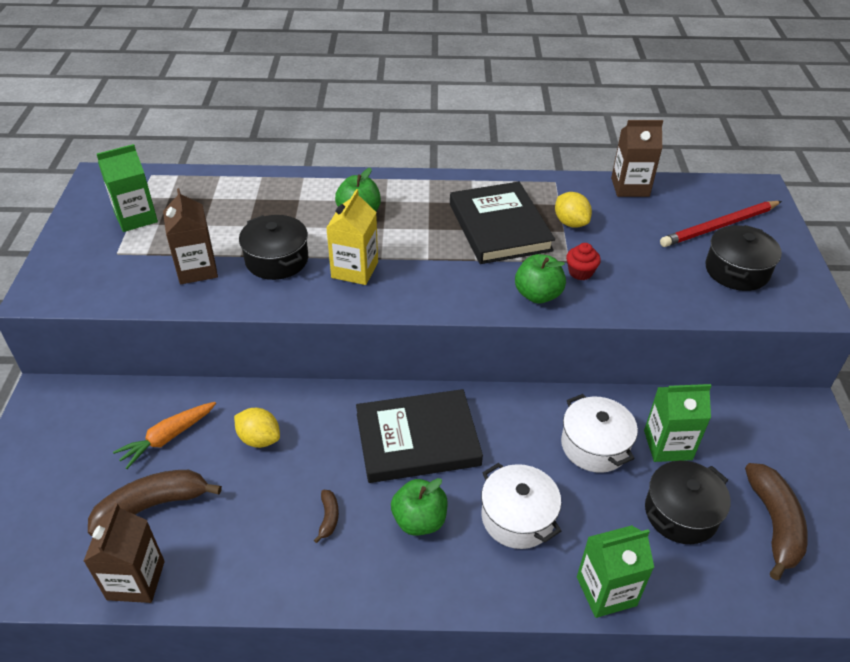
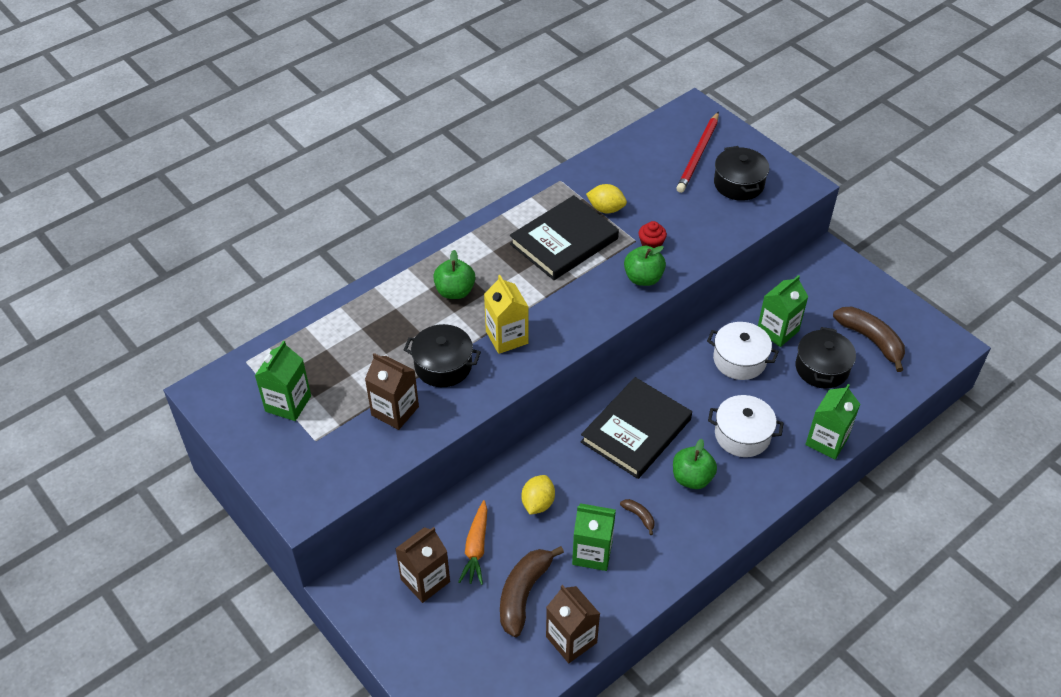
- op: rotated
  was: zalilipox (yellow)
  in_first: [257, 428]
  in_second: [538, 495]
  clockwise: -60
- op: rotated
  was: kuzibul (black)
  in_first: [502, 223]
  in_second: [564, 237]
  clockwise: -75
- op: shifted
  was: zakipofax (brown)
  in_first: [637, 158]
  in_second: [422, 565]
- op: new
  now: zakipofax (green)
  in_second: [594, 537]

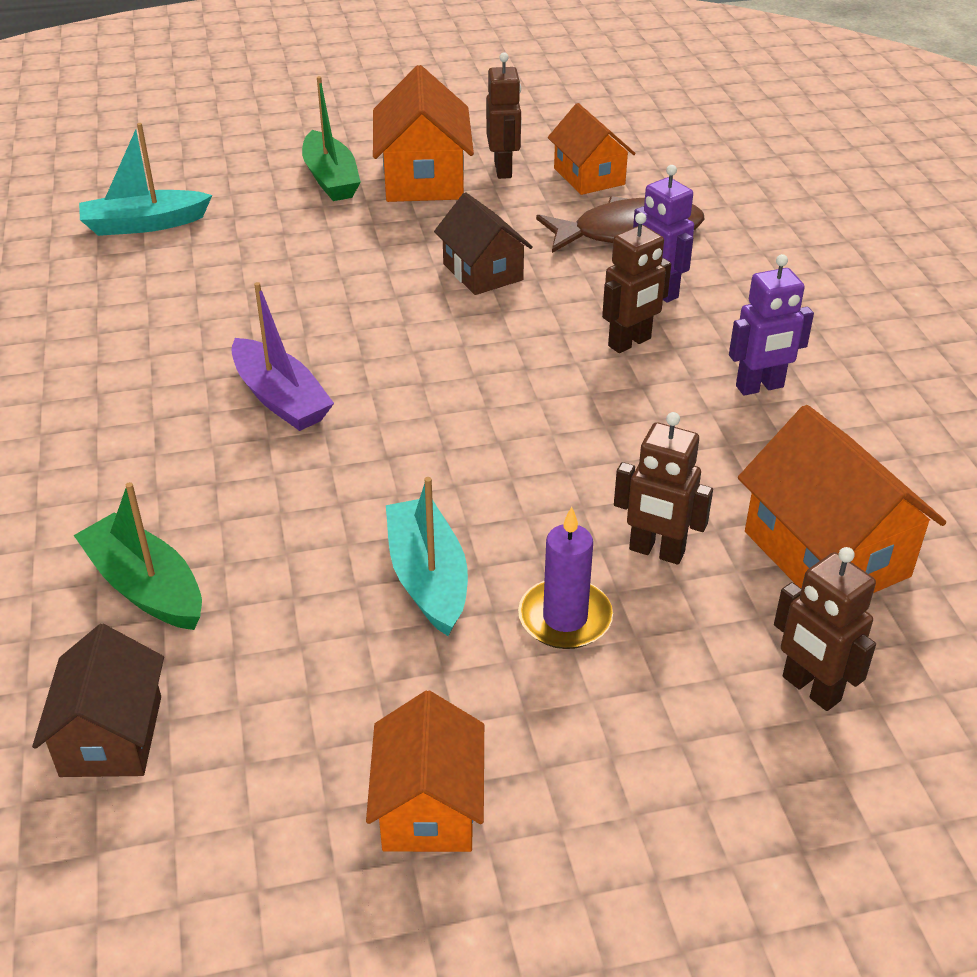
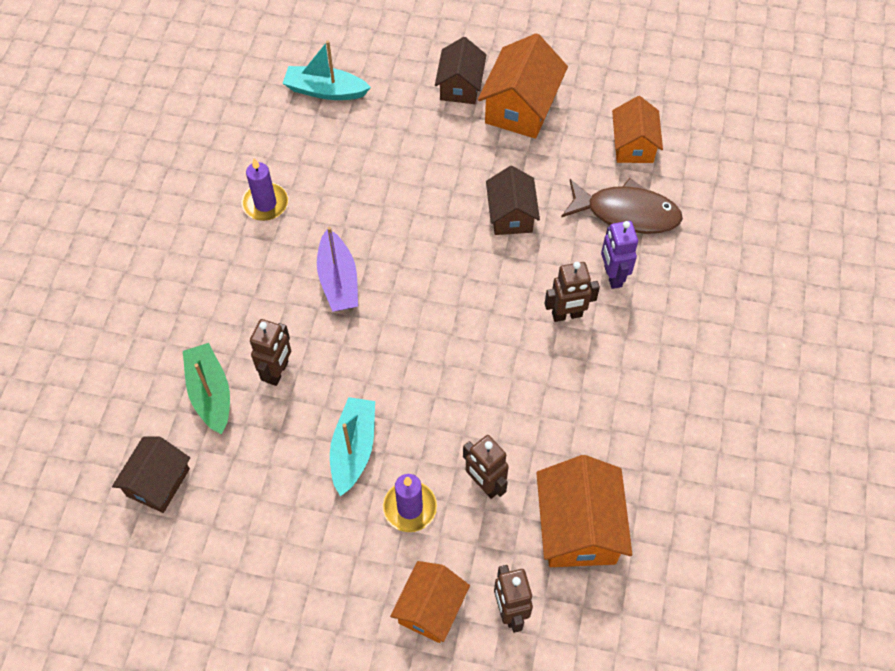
- op: swapped
  was: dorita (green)
  now: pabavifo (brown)
  in_first: [331, 138]
  in_second: [461, 70]
- op: shifted
  was: pabavifo (orange)
  in_first: [425, 771]
  in_second: [430, 602]
- op: shifted
  was: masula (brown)
  in_first: [504, 115]
  in_second: [270, 352]
- op: gone
  was: masula (purple)
  in_first: [771, 325]
- op: new
  now: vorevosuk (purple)
  in_second: [264, 189]

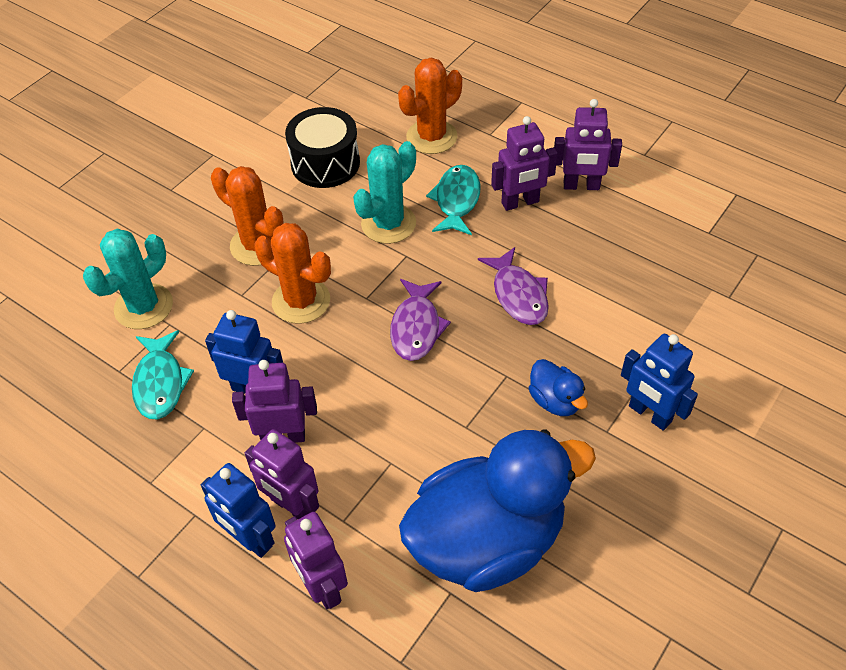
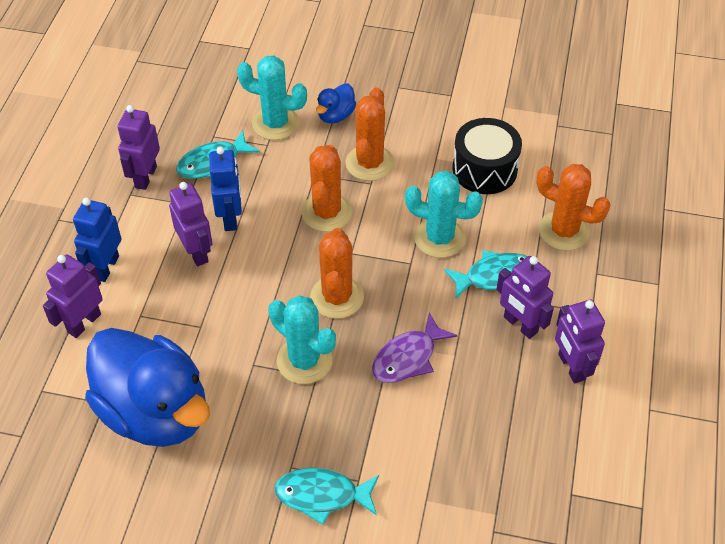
- op: shifted
  was: masula (purple)
  in_first: [282, 474]
  in_second: [138, 147]
- op: swapped
  was: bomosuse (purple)
  now: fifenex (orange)
  in_first: [420, 320]
  in_second: [337, 273]
- op: shifted
  was: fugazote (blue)
  in_first: [558, 387]
  in_second: [336, 103]
- op: swapped
  was: masula (blue)
  now: bomosuse (turquoise)
  in_first: [659, 382]
  in_second: [326, 496]
- op: new
  now: fifenex (turquoise)
  in_second: [302, 339]

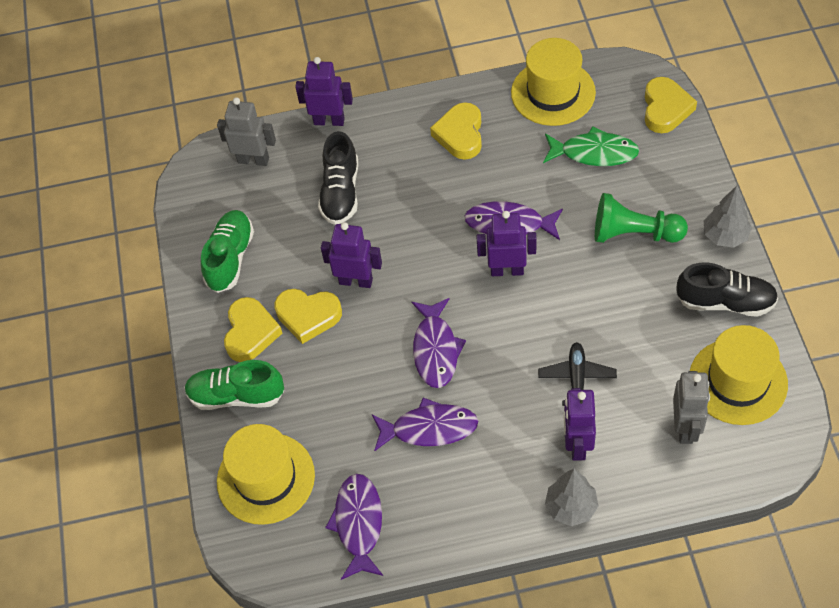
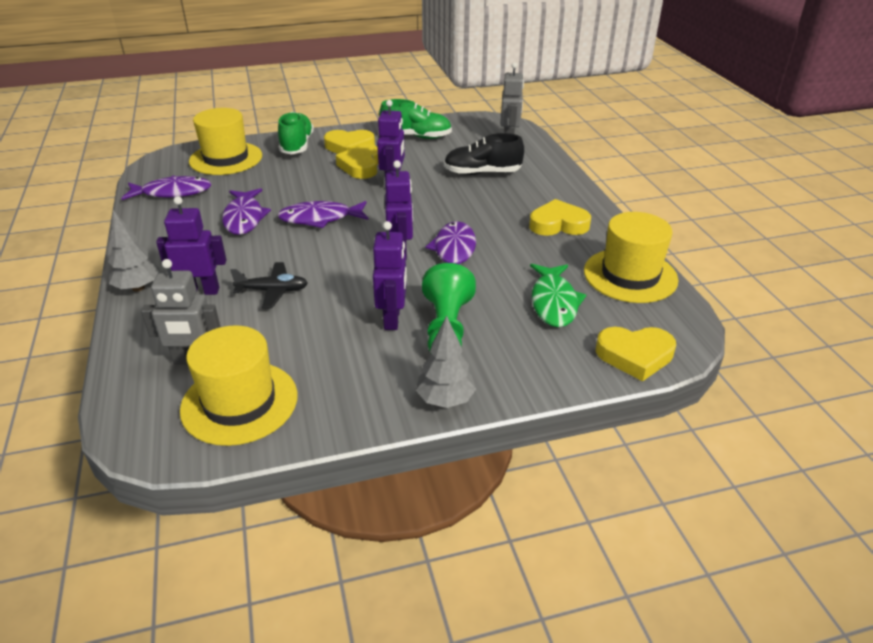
- op: shifted
  was: masula (purple)
  in_first: [324, 91]
  in_second: [390, 275]
- op: gone
  was: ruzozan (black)
  in_first: [727, 289]

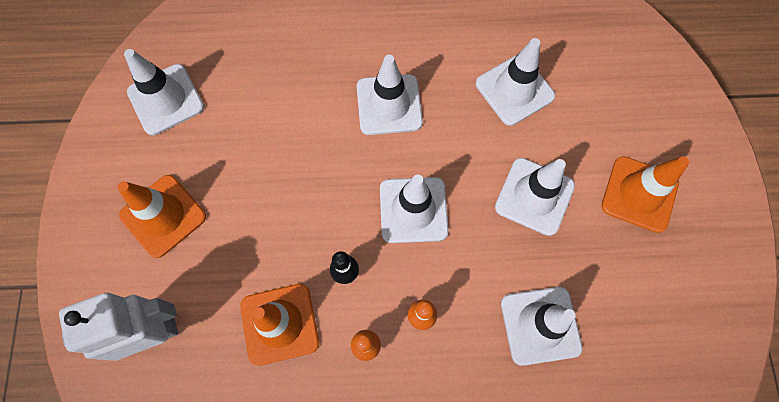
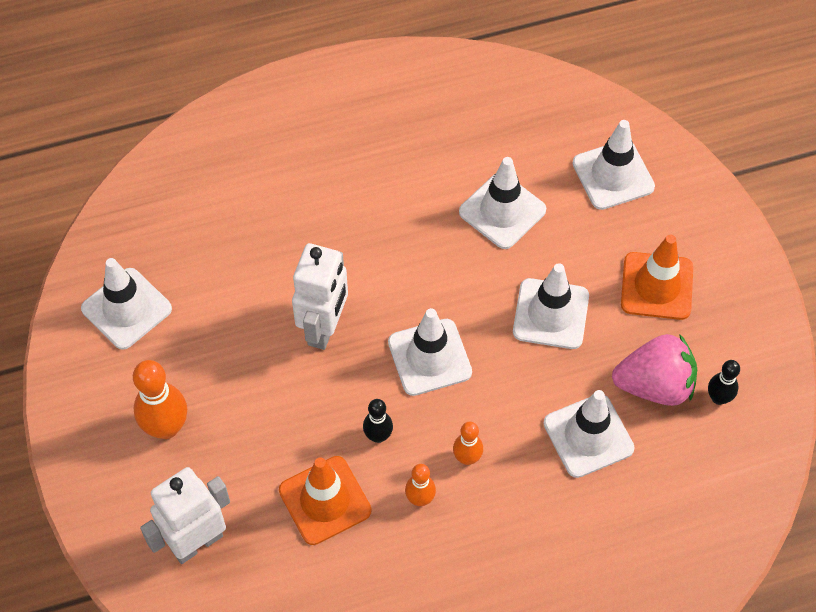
- op: swapped
  was: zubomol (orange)
  now: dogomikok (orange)
  in_first: [161, 216]
  in_second: [160, 399]
- op: shifted
  was: zubomol (white)
  in_first: [390, 95]
  in_second: [613, 165]
- op: new
  now: masula (white)
  in_second: [320, 296]
- op: new
  now: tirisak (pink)
  in_second: [654, 370]
- op: new
  now: dogomikok (black)
  in_second: [724, 382]

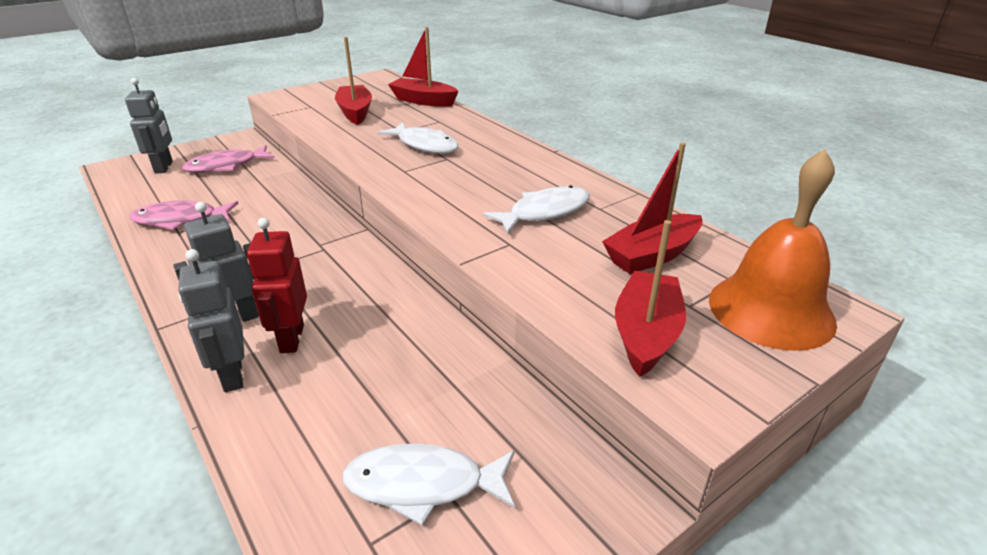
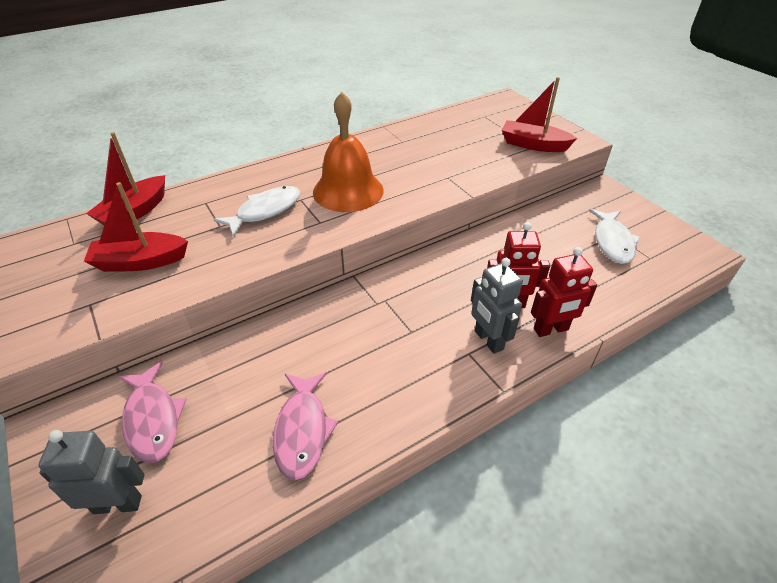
- op: repainted
  was: masula (grey)
  now: masula (red)
  in_first: [211, 320]
  in_second: [564, 292]
- op: gone
  was: bomosuse (white)
  in_first: [536, 209]
- op: gone
  was: dorita (red)
  in_first: [652, 208]
- op: shifted
  was: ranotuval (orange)
  in_first: [773, 250]
  in_second: [348, 152]

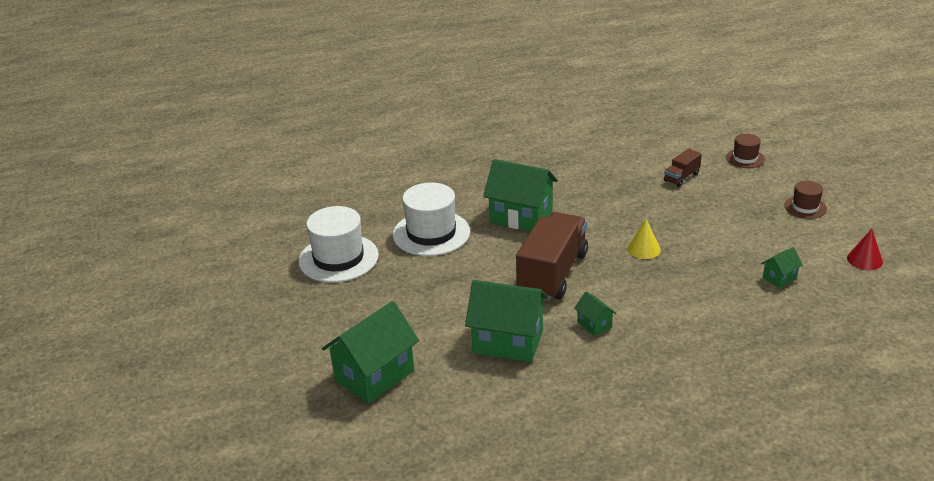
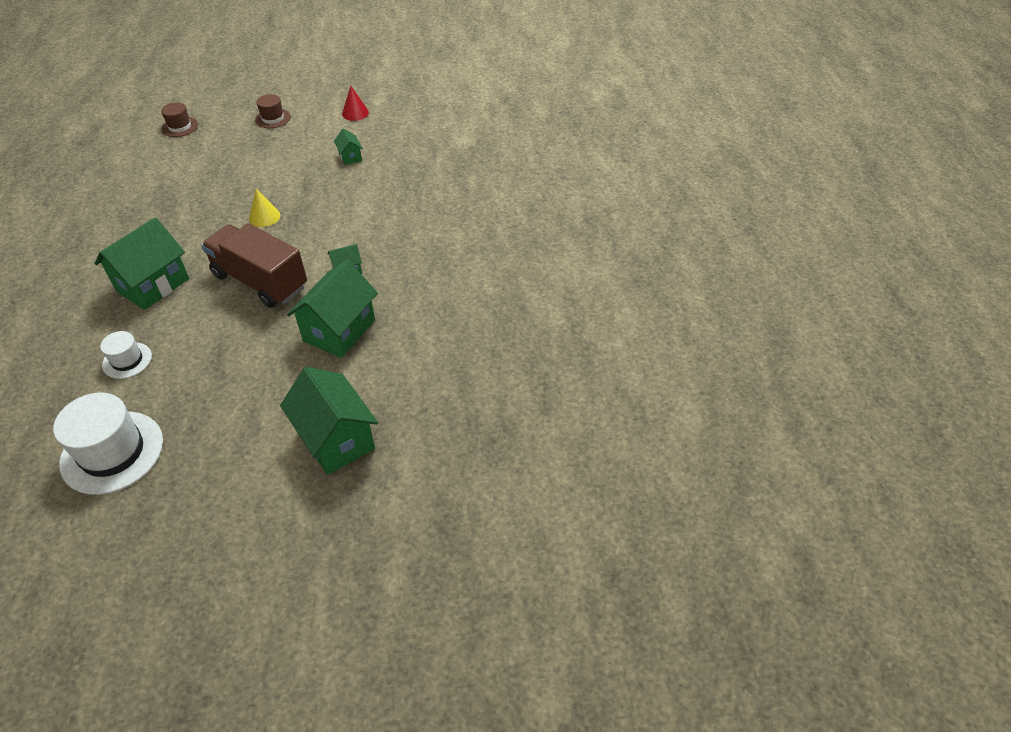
- op: scaled
  was: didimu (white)
  in_first: [431, 219]
  in_second: [126, 355]
  ratio: 0.53
- op: gone
  was: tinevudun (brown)
  in_first: [683, 168]

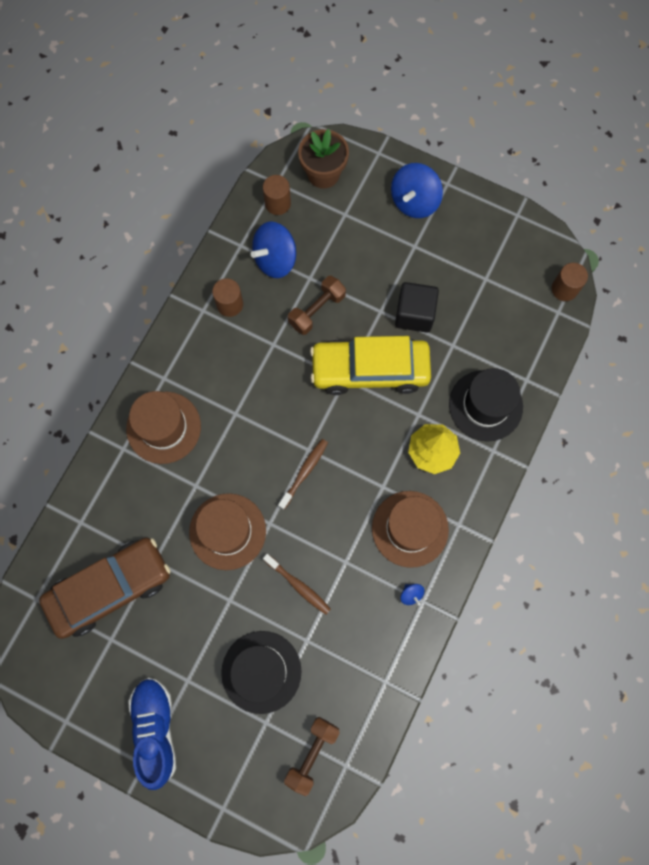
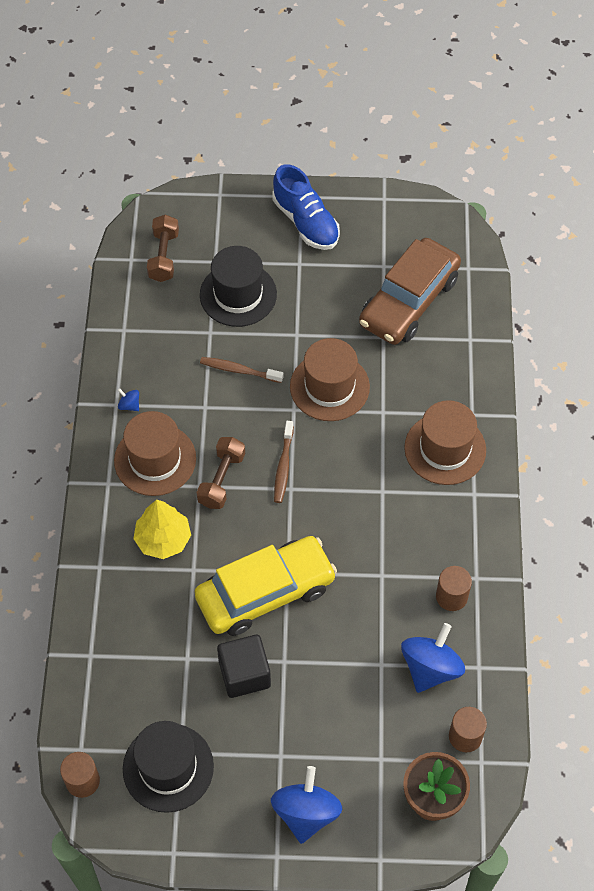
- op: shifted
  was: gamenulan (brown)
  in_first: [317, 305]
  in_second: [220, 473]
- op: shifted
  was: didimu (black)
  in_first: [486, 405]
  in_second: [168, 767]

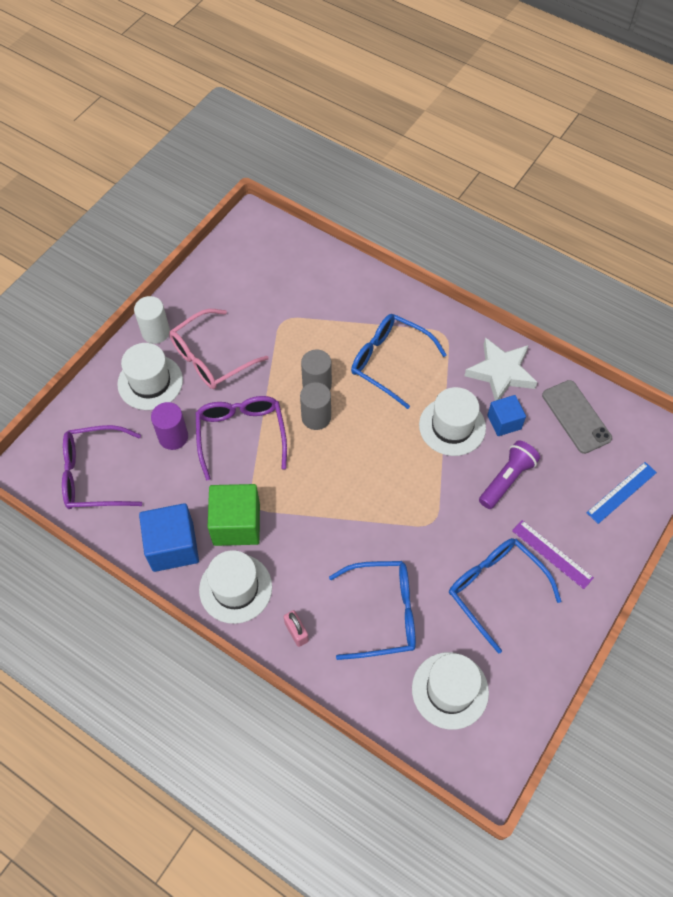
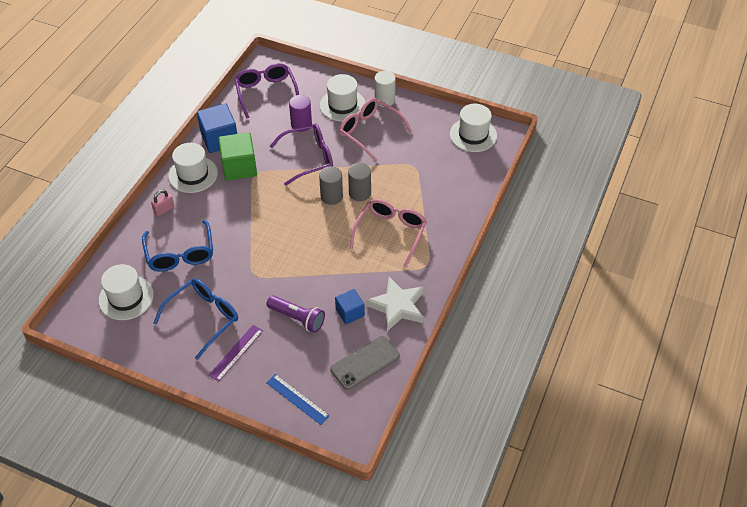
- op: repainted
  was: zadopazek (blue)
  now: zadopazek (pink)
  in_first: [399, 361]
  in_second: [388, 233]
- op: shifted
  was: didimu (white)
  in_first: [452, 421]
  in_second: [473, 128]

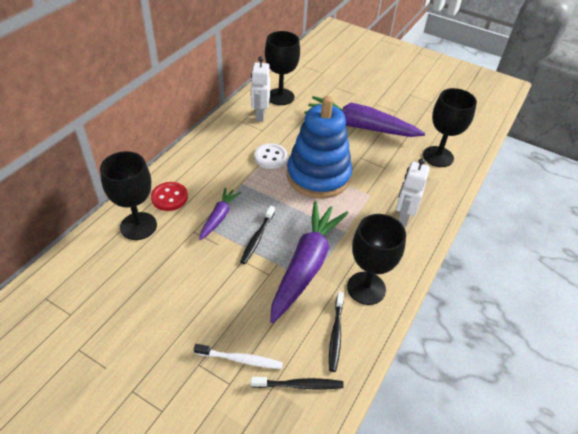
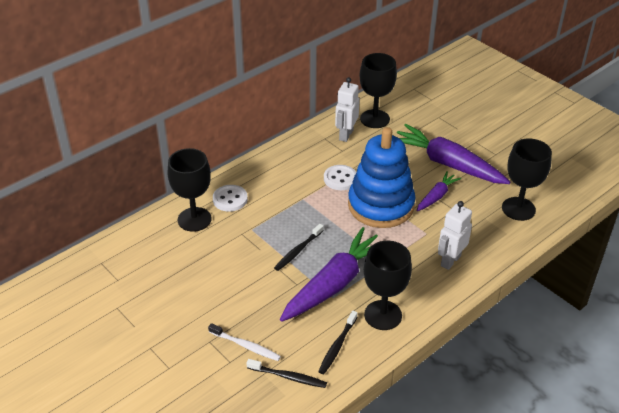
- op: repainted
  was: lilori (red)
  now: lilori (white)
  in_first: [169, 196]
  in_second: [230, 198]
- op: shifted
  was: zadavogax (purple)
  in_first: [220, 213]
  in_second: [438, 191]

